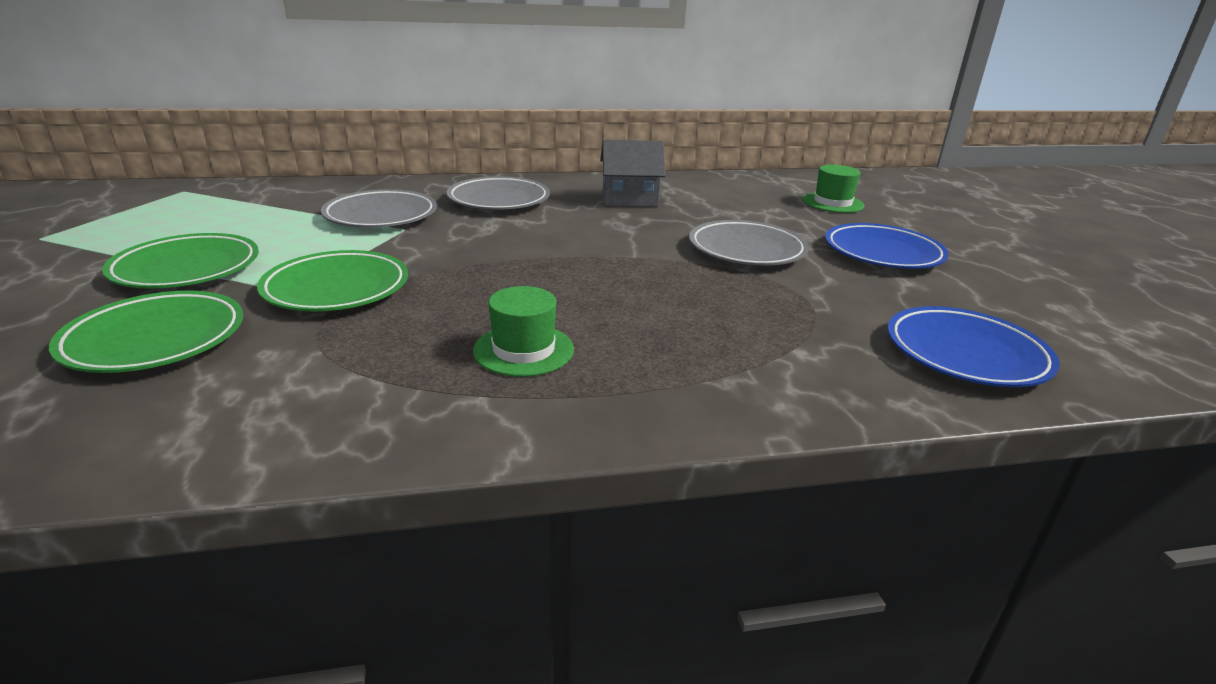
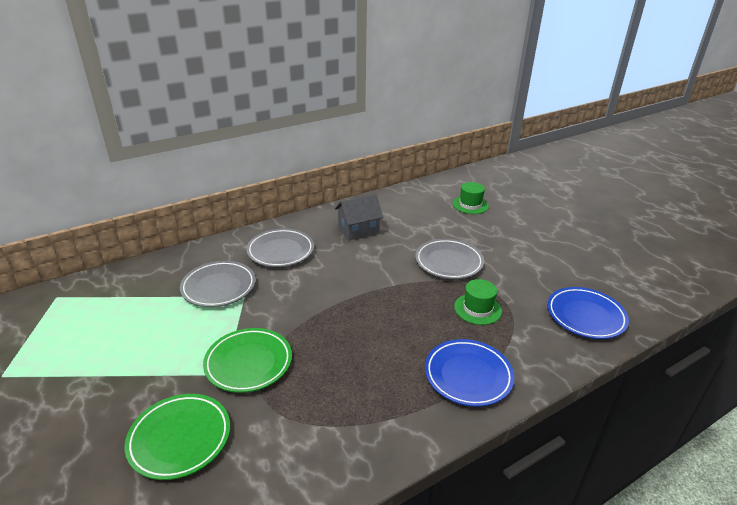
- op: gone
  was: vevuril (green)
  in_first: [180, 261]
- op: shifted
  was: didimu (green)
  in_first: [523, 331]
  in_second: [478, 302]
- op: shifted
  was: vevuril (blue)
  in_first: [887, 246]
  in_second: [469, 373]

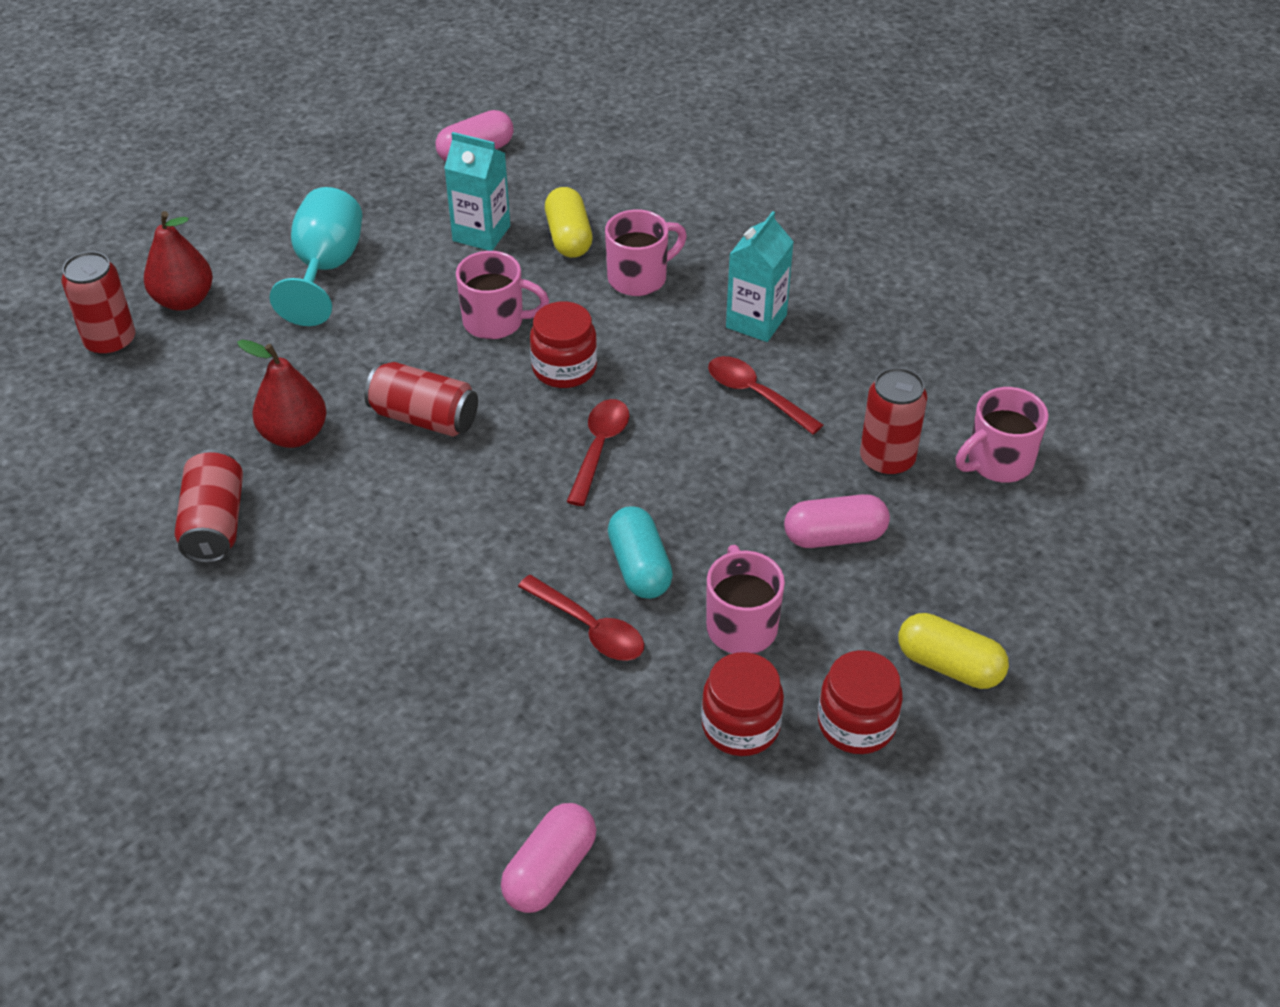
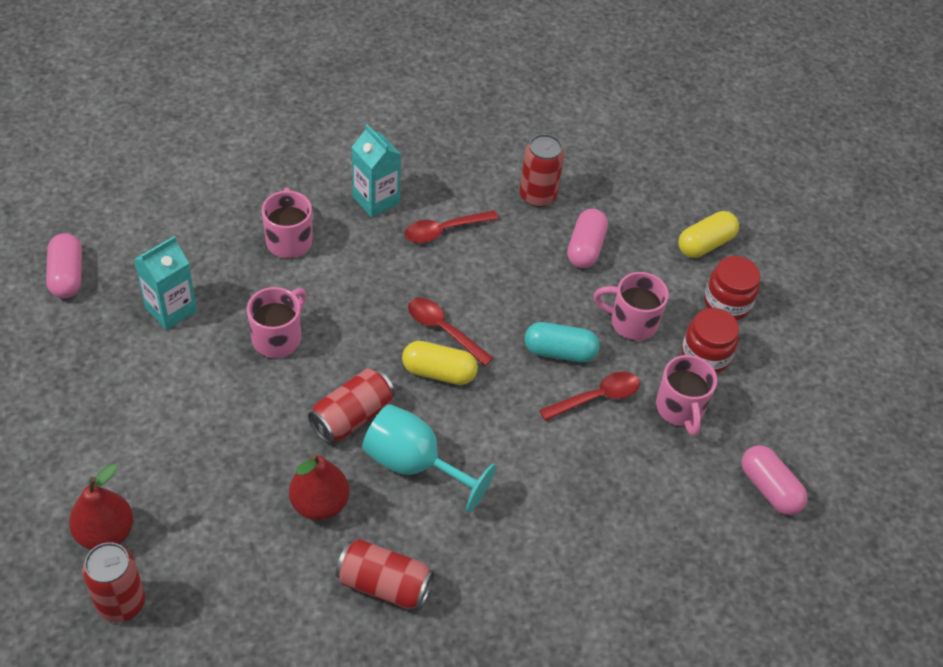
- op: shifted
  was: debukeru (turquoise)
  in_first: [316, 256]
  in_second: [429, 458]
- op: gone
  was: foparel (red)
  in_first: [563, 344]
- op: shifted
  was: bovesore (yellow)
  in_first: [569, 222]
  in_second: [440, 363]
- op: shifted
  was: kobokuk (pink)
  in_first: [1001, 435]
  in_second: [686, 395]

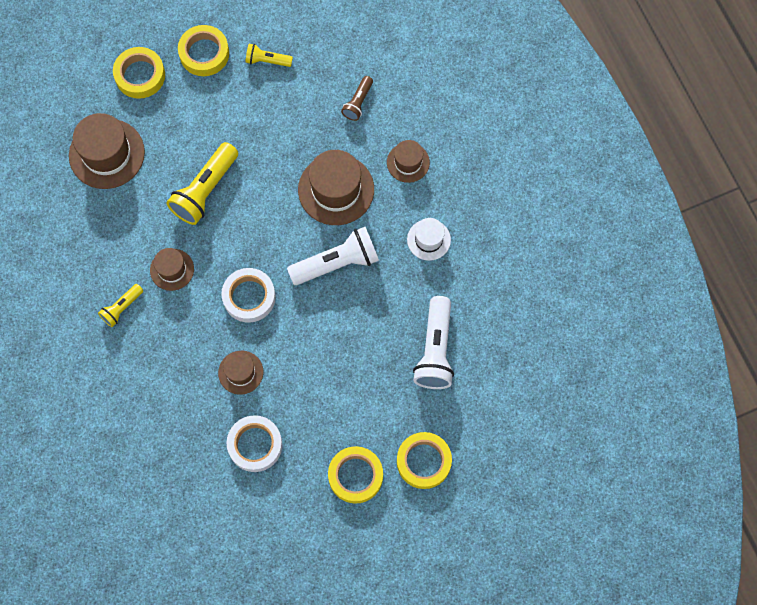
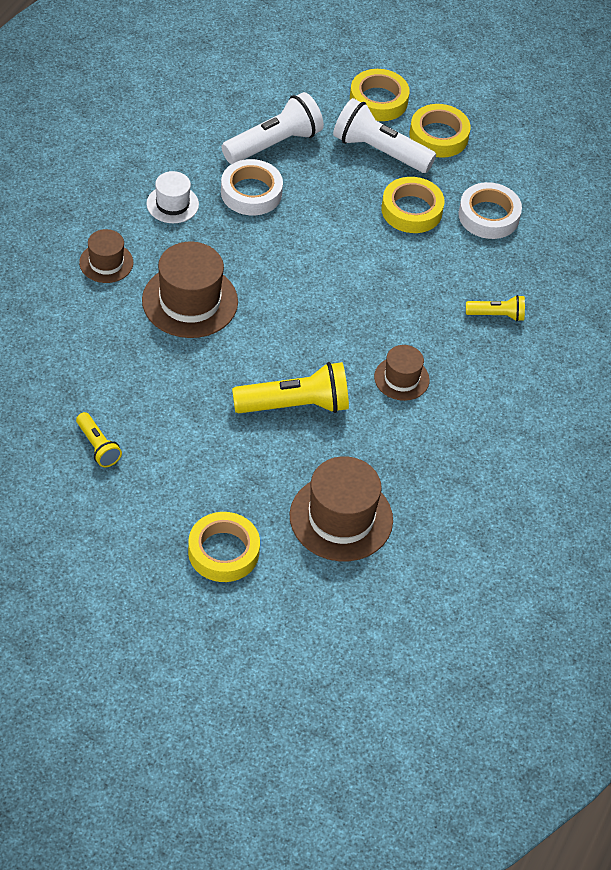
- op: shifted
  was: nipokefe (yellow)
  in_first: [120, 305]
  in_second: [495, 308]
- op: shifted
  was: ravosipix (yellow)
  in_first: [203, 50]
  in_second: [413, 205]
- op: gone
  was: didimu (brown)
  in_first: [240, 373]
- op: shifted
  was: ravosipix (white)
  in_first: [248, 295]
  in_second: [252, 187]
- op: shifted
  was: nipokefe (white)
  in_first: [333, 256]
  in_second: [384, 135]
- op: gone
  was: nipokefe (brown)
  in_first: [357, 98]

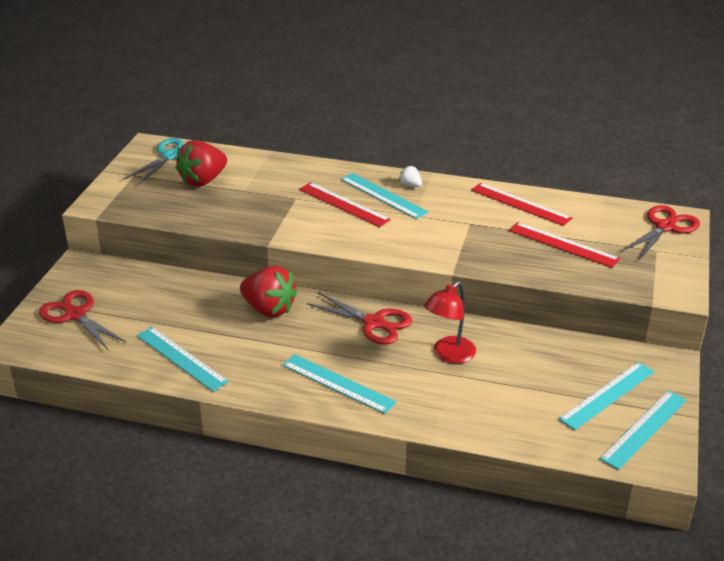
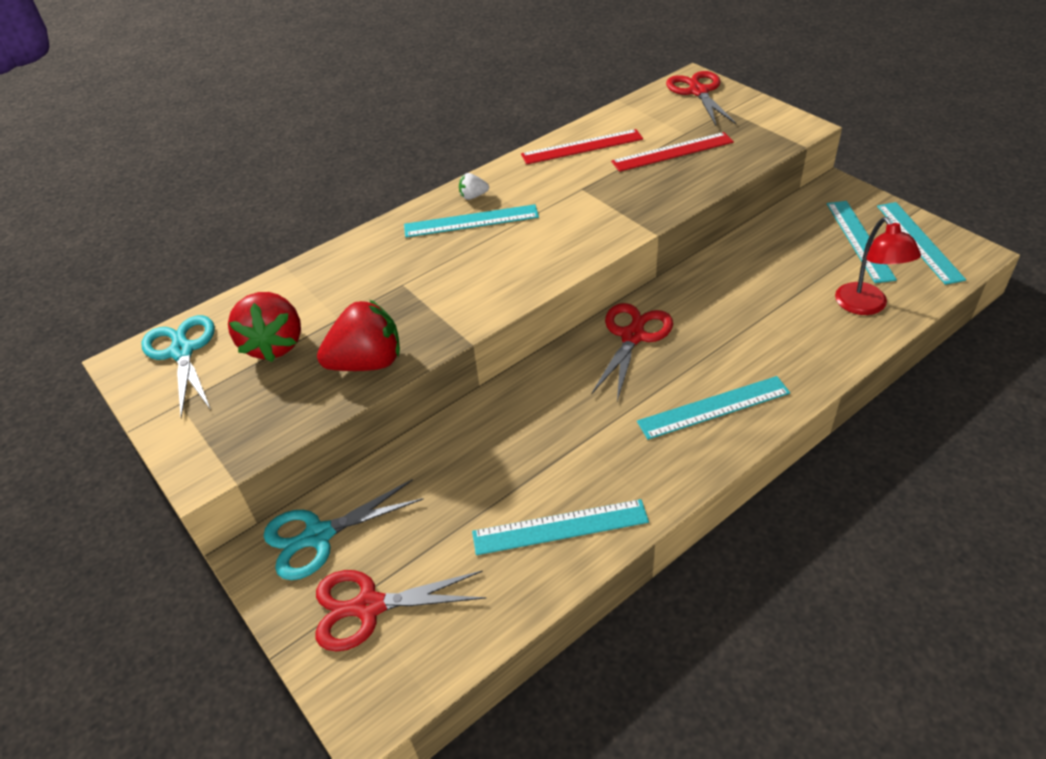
- op: shifted
  was: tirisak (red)
  in_first: [268, 292]
  in_second: [358, 335]
- op: gone
  was: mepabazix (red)
  in_first: [345, 204]
- op: rotated
  was: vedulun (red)
  in_first: [359, 318]
  in_second: [632, 352]
  clockwise: -45
- op: shifted
  was: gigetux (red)
  in_first: [450, 322]
  in_second: [878, 266]
- op: new
  now: vedulun (turquoise)
  in_second: [343, 529]

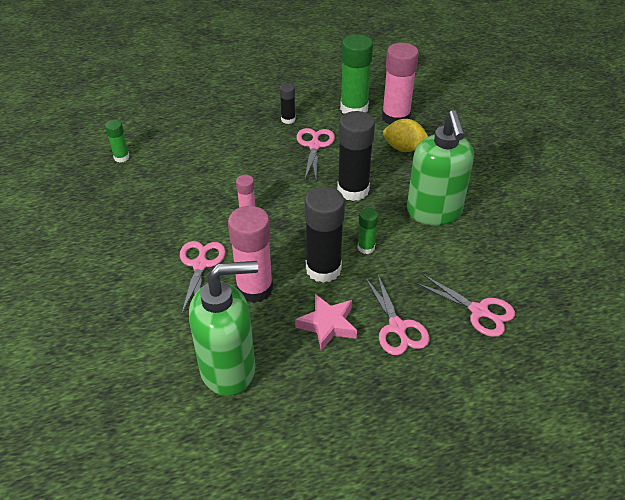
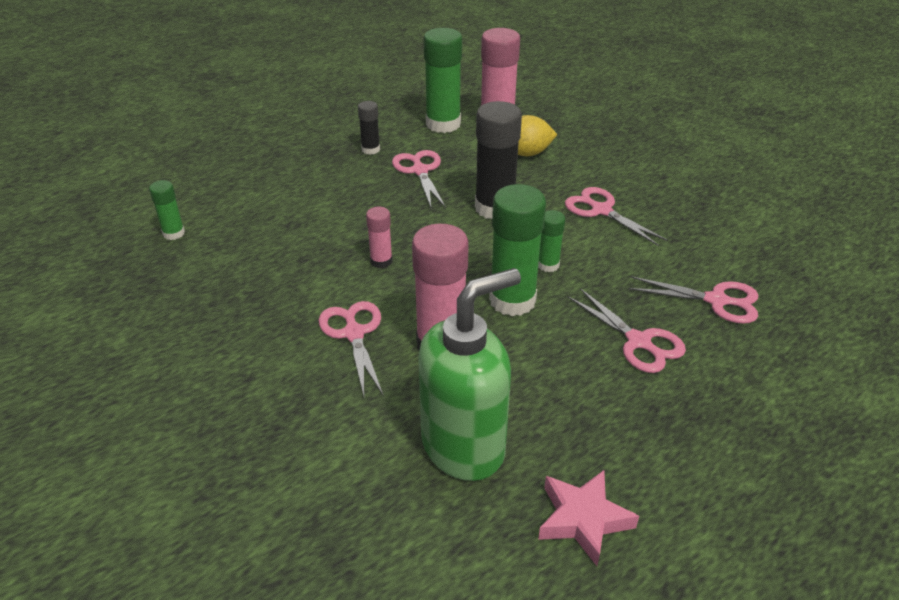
- op: shifted
  was: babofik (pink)
  in_first: [326, 322]
  in_second: [588, 518]
- op: repainted
  was: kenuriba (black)
  now: kenuriba (green)
  in_first: [324, 235]
  in_second: [517, 250]
- op: swapped
  was: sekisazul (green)
  now: vedulun (pink)
  in_first: [440, 167]
  in_second: [616, 216]

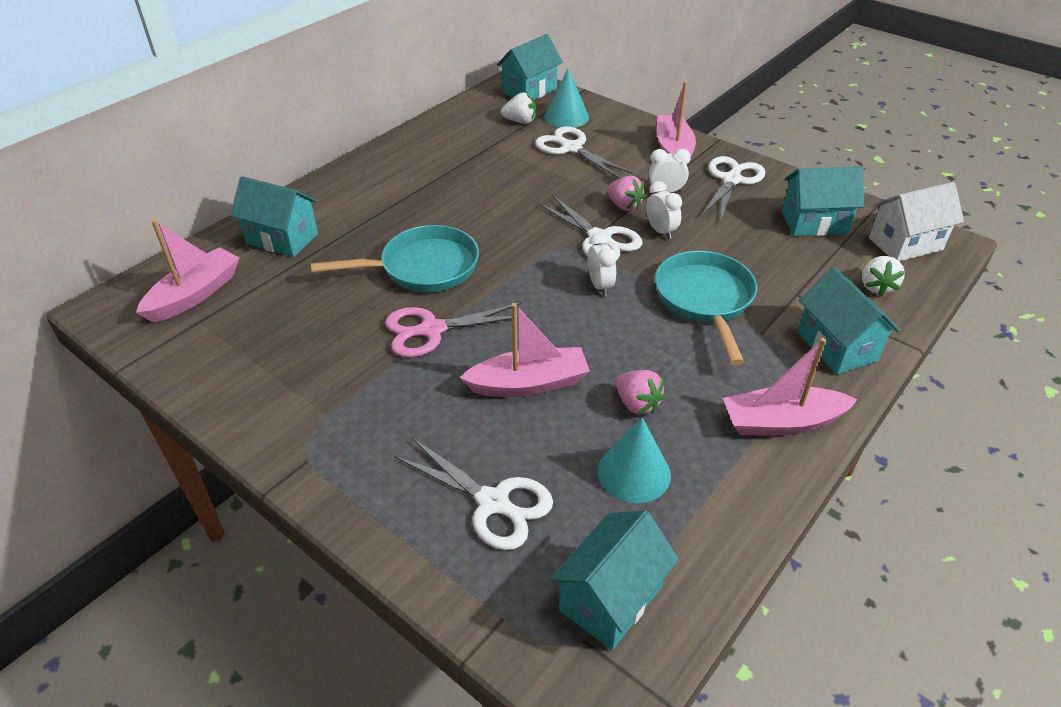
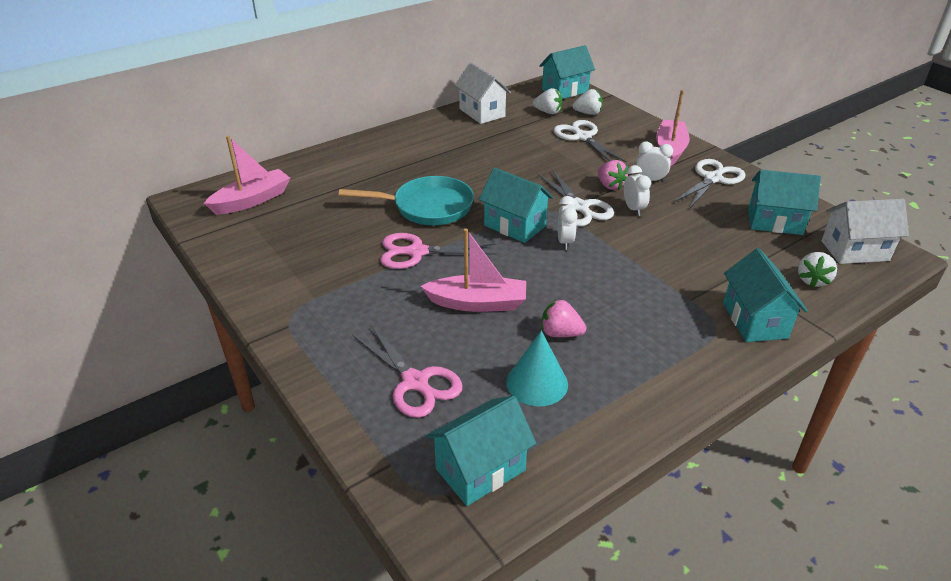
- op: shifted
  was: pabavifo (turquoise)
  in_first: [274, 216]
  in_second: [516, 205]
- op: repainted
  was: vedulun (white)
  now: vedulun (pink)
  in_first: [473, 494]
  in_second: [407, 371]
- op: swapped
  was: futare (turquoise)
  now: tirisak (white)
  in_first: [566, 98]
  in_second: [588, 102]
- op: rotated
  was: tirisak (pink)
  in_first: [640, 392]
  in_second: [563, 318]
  clockwise: 135
- op: gone
  was: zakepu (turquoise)
  in_first: [706, 308]
- op: gone
  was: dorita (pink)
  in_first: [790, 386]
- op: new
  now: pabavifo (white)
  in_second: [482, 93]

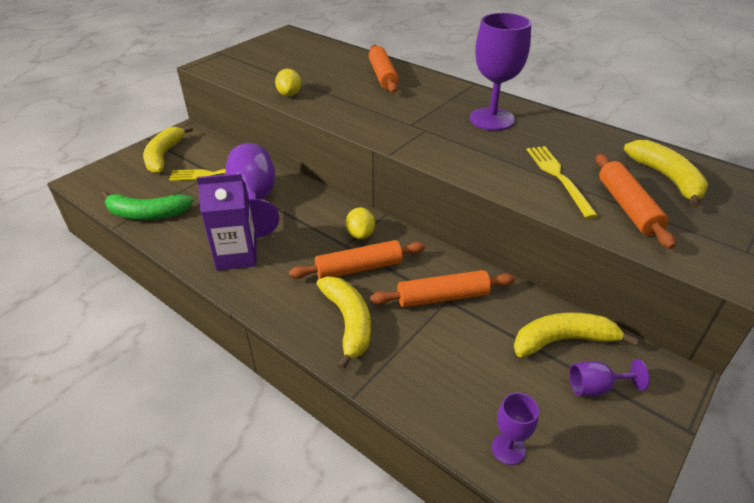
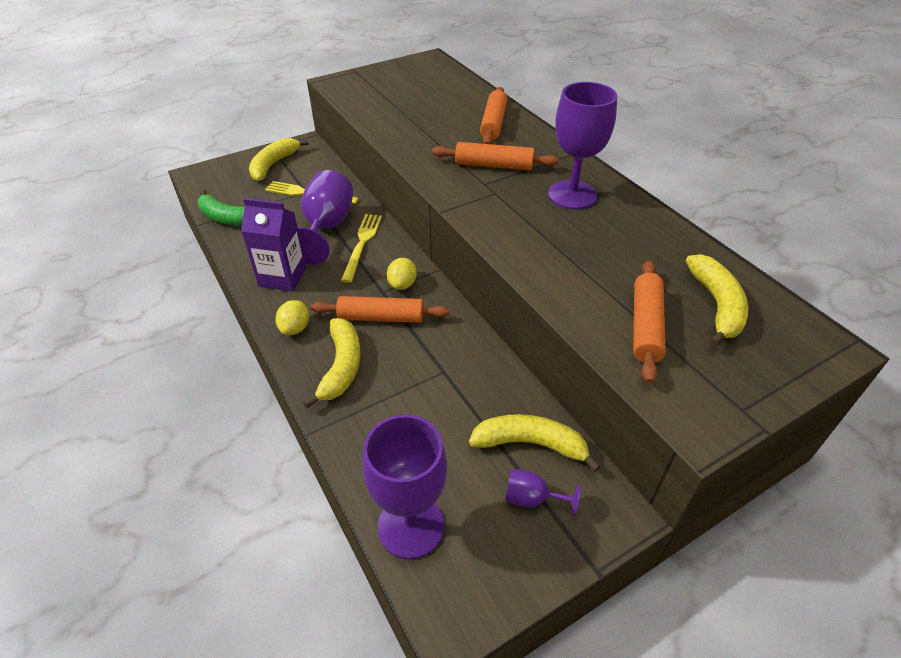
- op: shifted
  was: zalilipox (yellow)
  in_first: [288, 82]
  in_second: [292, 317]
- op: shifted
  was: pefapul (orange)
  in_first: [442, 289]
  in_second: [495, 156]
- op: scaled
  was: debukeru (purple)
  in_first: [515, 429]
  in_second: [405, 486]
  ratio: 2.04
- op: shifted
  was: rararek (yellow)
  in_first: [562, 182]
  in_second: [361, 248]

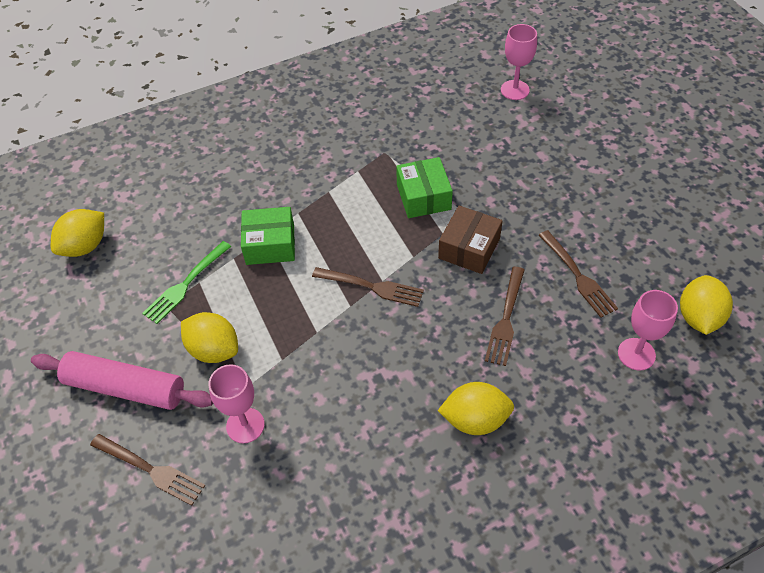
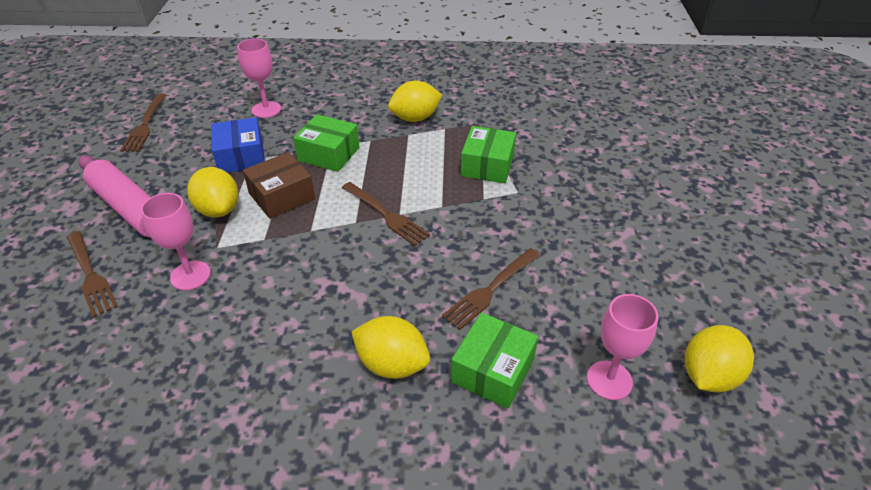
- op: shifted
  was: zalilipox (yellow)
  in_first: [77, 233]
  in_second: [415, 101]
- op: swapped
  was: rararek (green)
  now: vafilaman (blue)
  in_first: [186, 282]
  in_second: [238, 145]
- op: shifted
  was: vafilaman (brown)
  in_first: [470, 239]
  in_second: [279, 185]
- op: shifted
  was: debukeru (pink)
  in_first: [519, 62]
  in_second: [259, 78]
- op: shifted
  was: rararek (brown)
  in_first: [578, 274]
  in_second: [143, 123]
- op: new
  now: vafilaman (green)
  in_second: [494, 360]

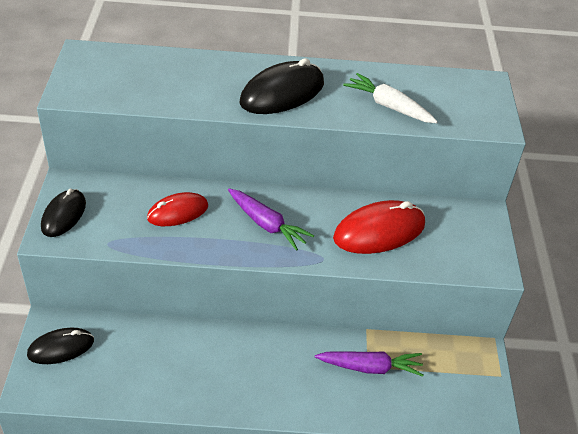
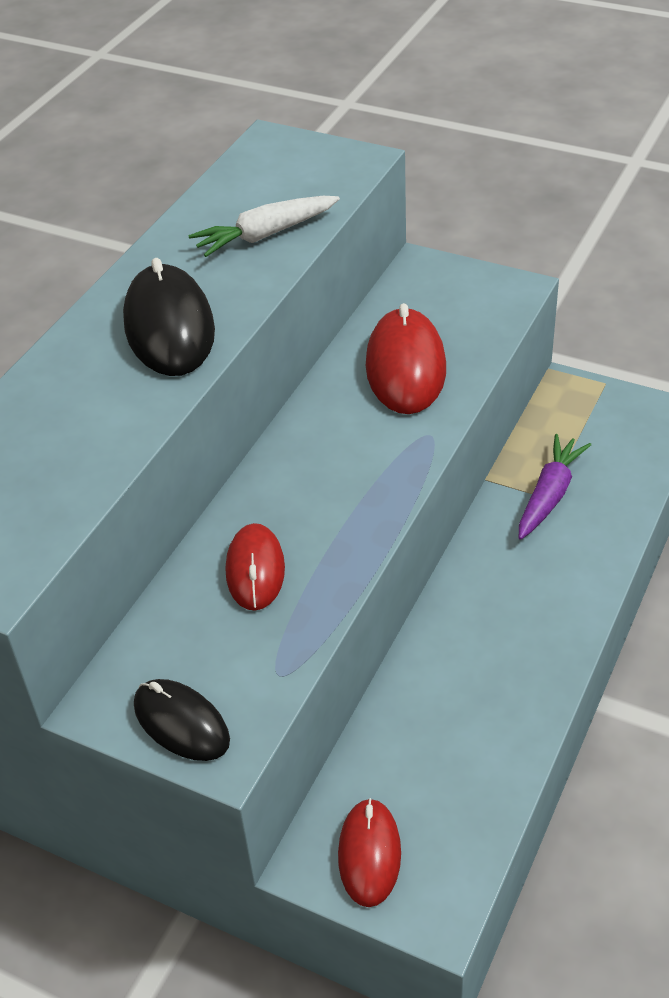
- op: repainted
  was: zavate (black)
  now: zavate (red)
  in_first: [60, 346]
  in_second: [369, 852]
- op: gone
  was: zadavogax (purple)
  in_first: [271, 219]

